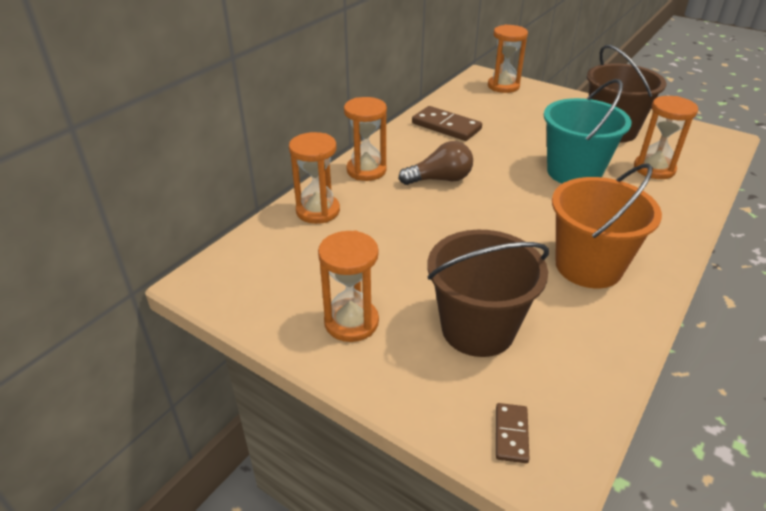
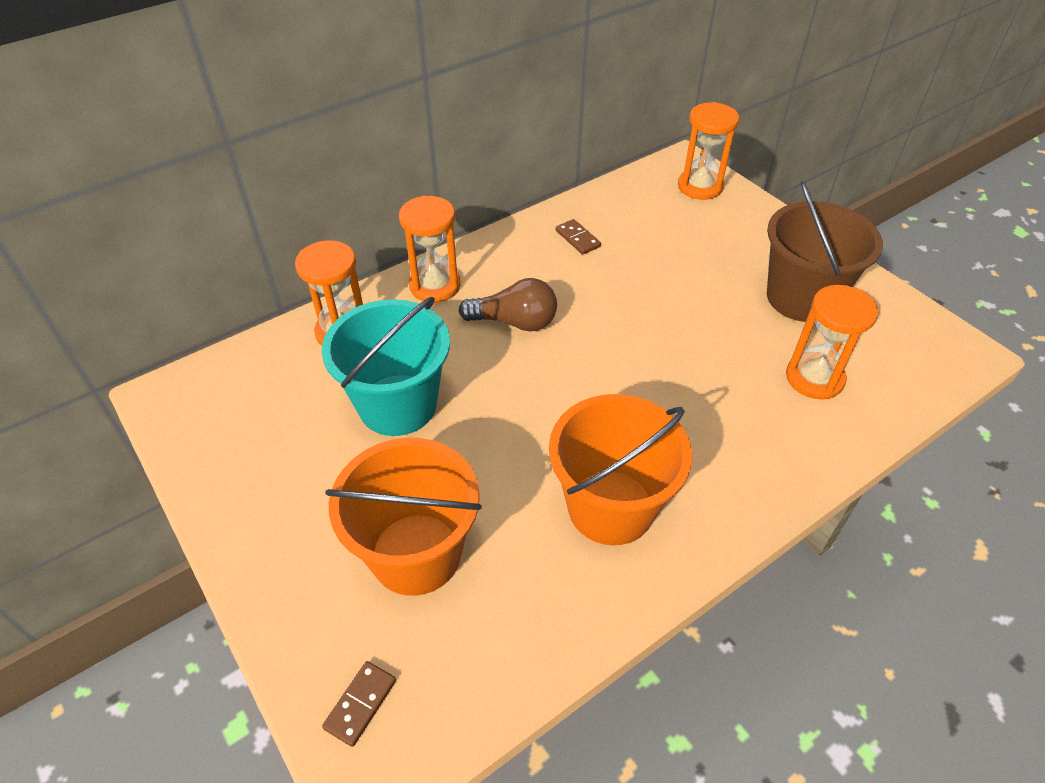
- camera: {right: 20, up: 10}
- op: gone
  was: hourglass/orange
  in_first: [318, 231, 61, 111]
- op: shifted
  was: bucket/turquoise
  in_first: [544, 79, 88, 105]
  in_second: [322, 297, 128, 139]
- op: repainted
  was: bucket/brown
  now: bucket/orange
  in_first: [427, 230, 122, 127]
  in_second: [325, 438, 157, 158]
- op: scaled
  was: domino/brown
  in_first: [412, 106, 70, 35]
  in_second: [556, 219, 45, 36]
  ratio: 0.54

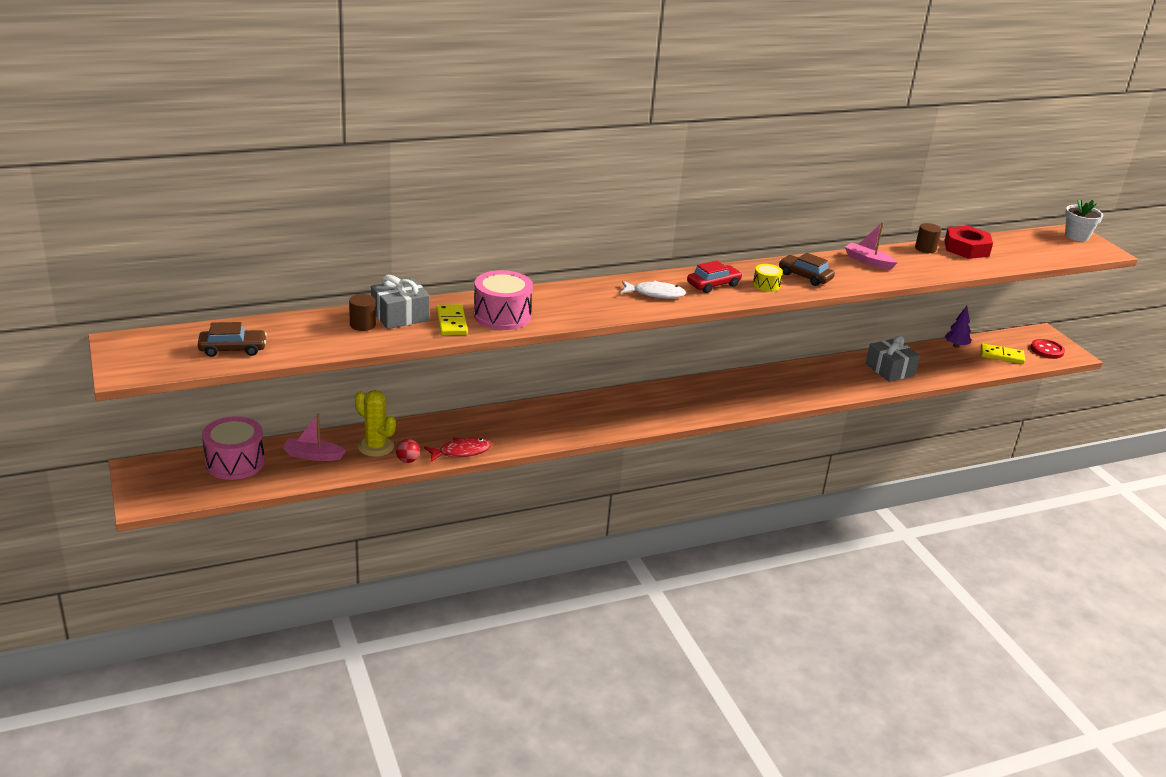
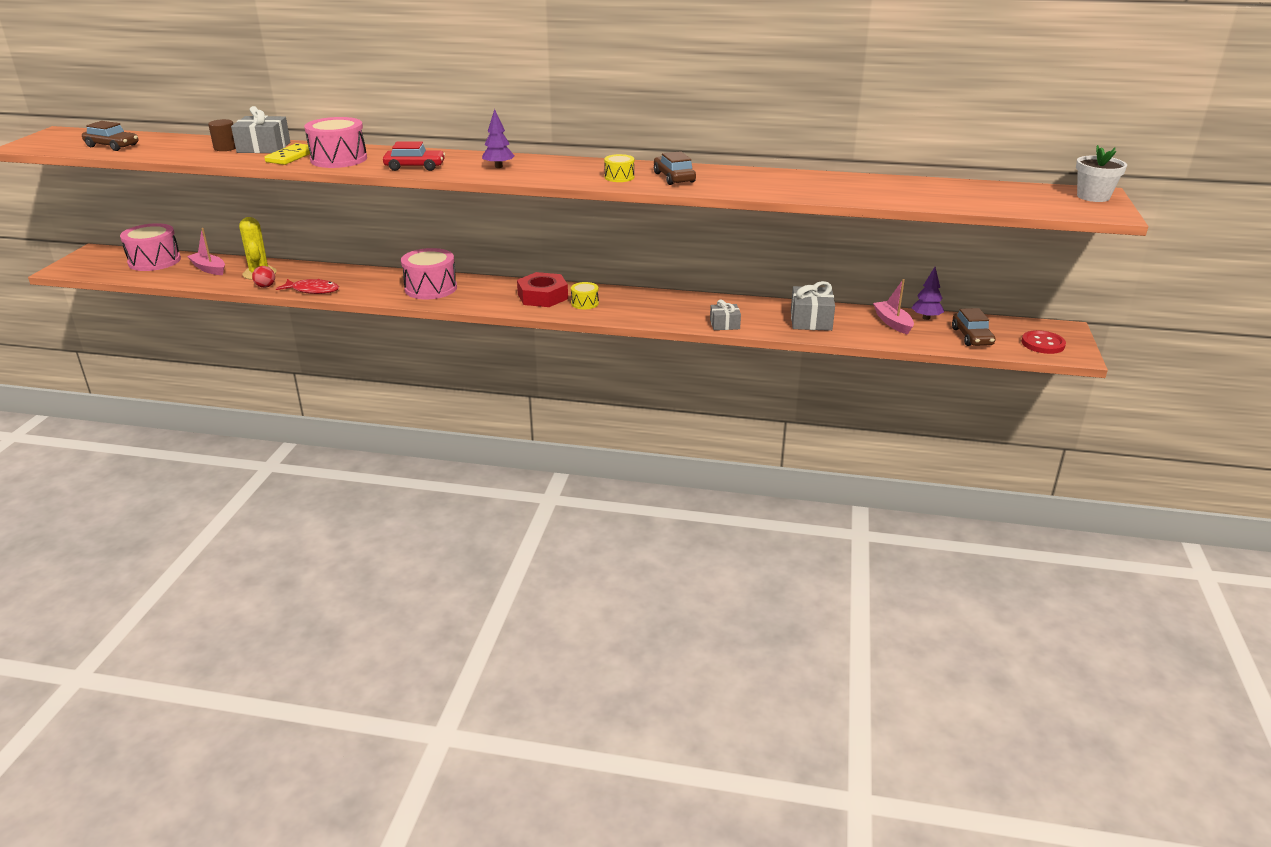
- camera: {right: 35, up: 0}
- op: gone
  was: cylinder/brown
  in_first: [915, 223, 27, 30]
- op: new
  now: drum/pink
  in_second: [401, 248, 56, 51]
- op: new
  now: drum/yellow
  in_second: [571, 282, 28, 27]
- op: new
  now: gift/grey
  in_second: [710, 300, 31, 30]
- op: shifted
  was: car/red
  in_first: [687, 260, 55, 33]
  in_second: [383, 142, 62, 29]
- op: shifted
  was: boat/pink
  in_first: [845, 222, 53, 48]
  in_second: [873, 279, 41, 56]
- op: shifted
  was: nut/red
  in_first: [944, 226, 49, 33]
  in_second: [517, 272, 51, 35]
- op: swapped
  was: fish/white
  now: tree/purple
  in_first: [620, 281, 66, 18]
  in_second: [482, 109, 33, 59]
- op: swapped
  was: domino/yellow
  now: car/brown
  in_first: [980, 344, 45, 20]
  in_second: [952, 308, 44, 38]

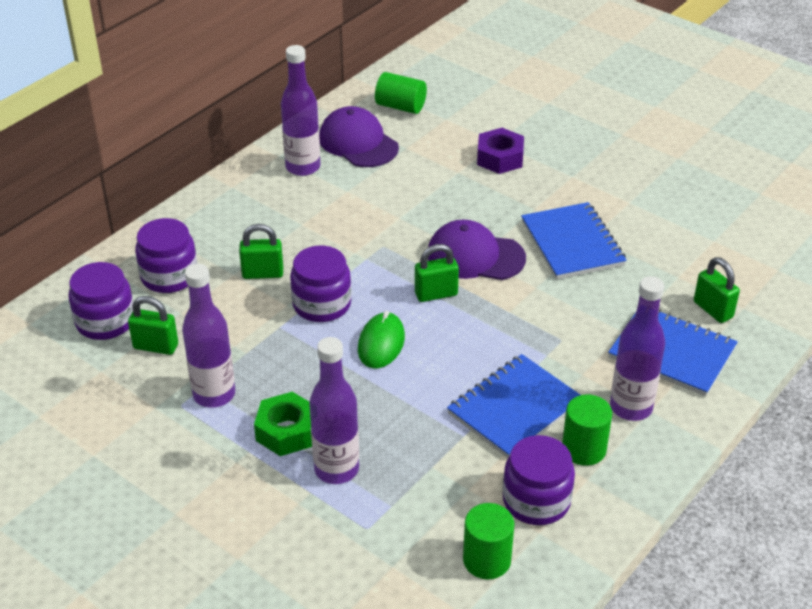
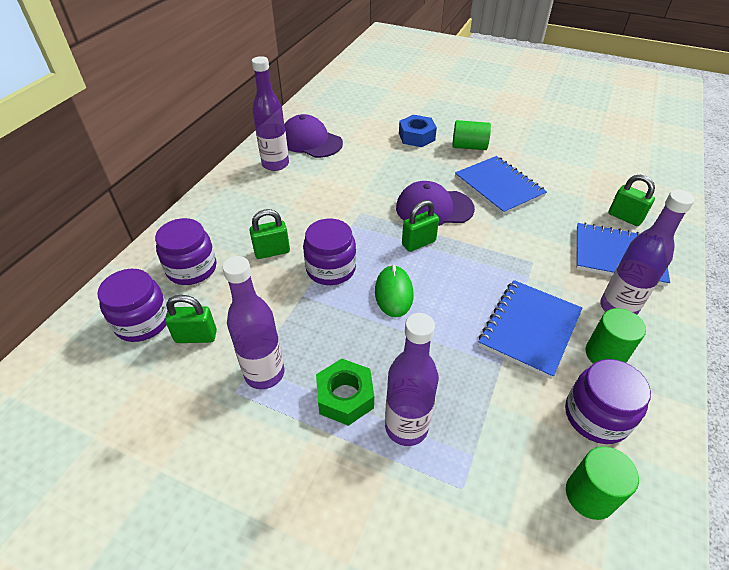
- camera: {right: -15, up: 5}
- op: shifted
  was: cylinder/green
  in_first: [375, 72, 52, 42]
  in_second: [452, 120, 39, 30]
- op: repainted
  was: nut/purple
  now: nut/blue
  in_first: [477, 128, 47, 46]
  in_second: [399, 115, 38, 32]

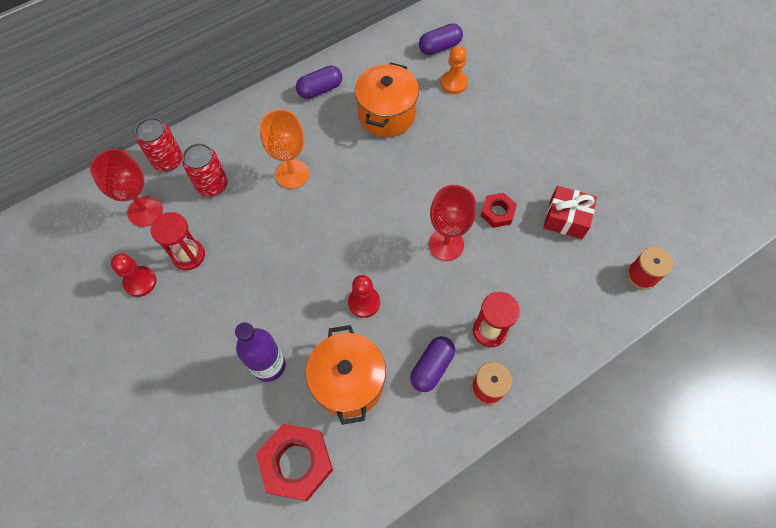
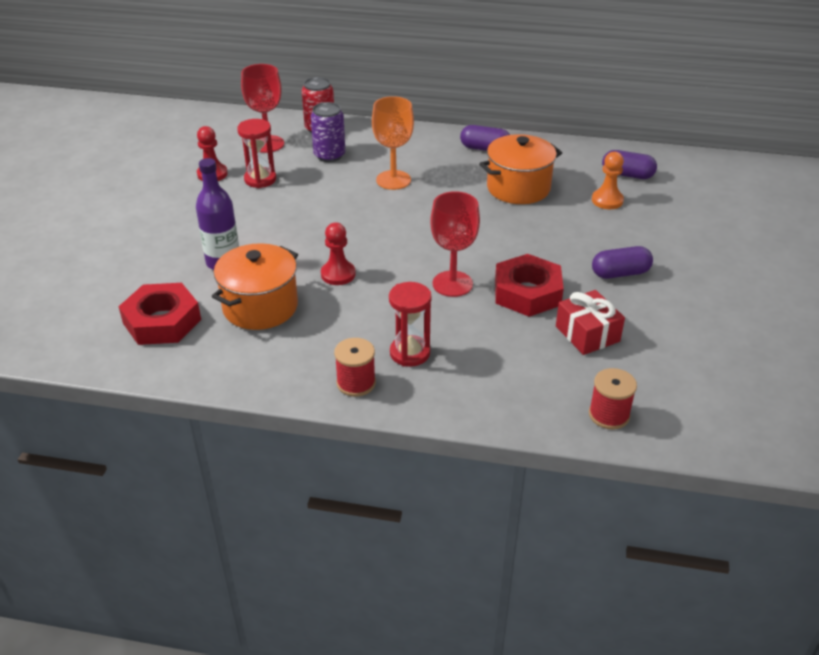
- camera: {right: 45, up: -25}
- op: shifted
  was: capsule/purple
  in_first: [410, 336, 45, 56]
  in_second: [592, 246, 61, 33]
- op: repainted
  was: can/red
  now: can/purple
  in_first: [182, 143, 45, 54]
  in_second: [311, 102, 34, 60]
- op: scaled
  was: nut/red
  in_first: [480, 193, 37, 35]
  in_second: [495, 254, 69, 63]
  ratio: 1.74

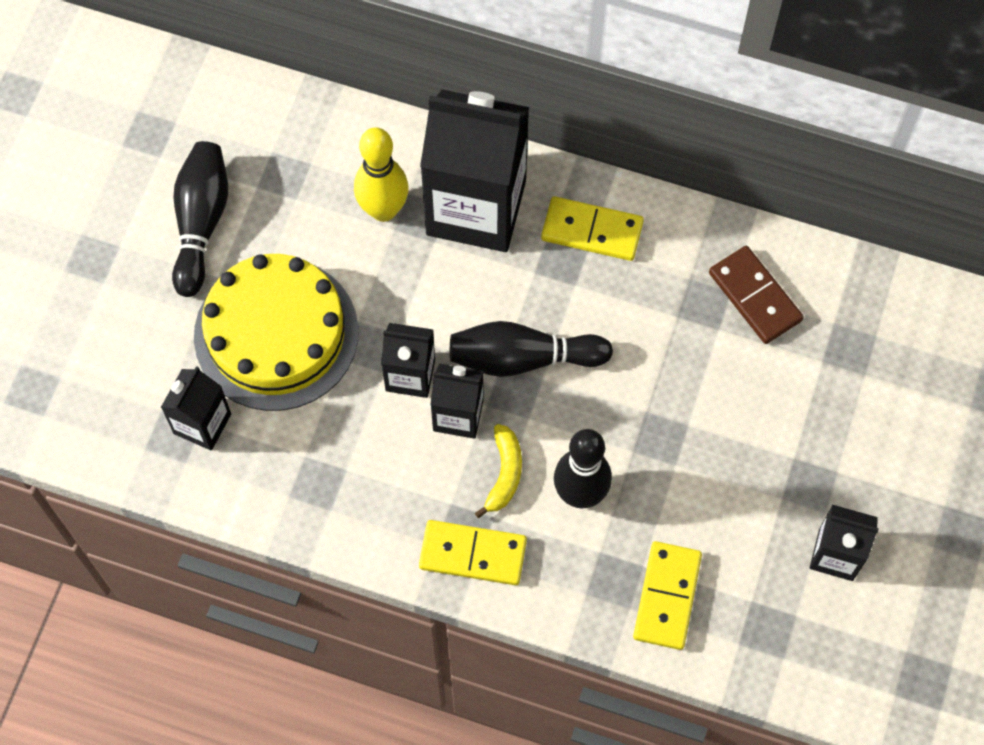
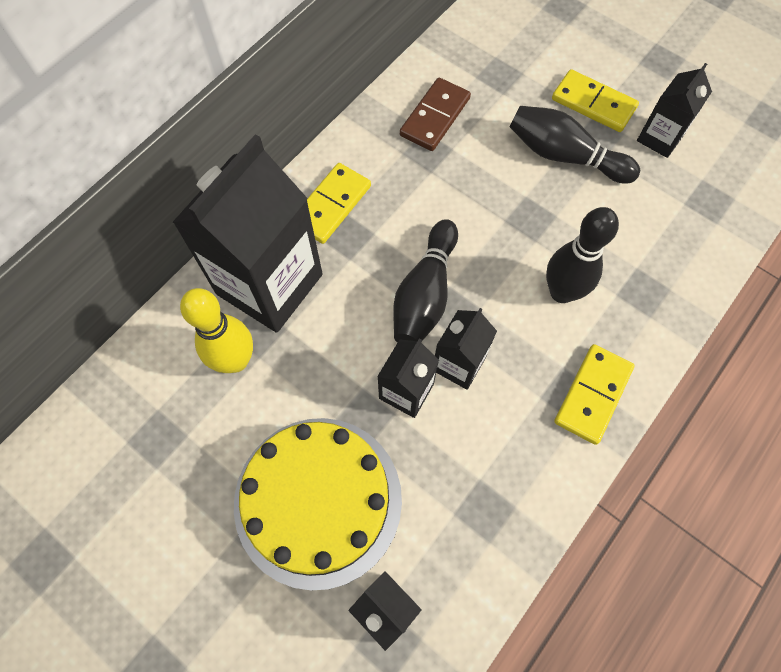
- camera: {right: -70, up: 0}
- op: gone
  was: banana/yellow
  in_first: [475, 424, 47, 94]
- op: shifted
  was: bowling pin/black
  in_first: [172, 141, 56, 156]
  in_second: [510, 106, 130, 77]
- op: shifted
  was: domino/yellow
  in_first: [633, 541, 69, 109]
  in_second: [552, 69, 87, 63]
- op: rotated
  was: domino/brown
  in_first: [709, 246, 95, 98]
  in_second: [400, 78, 71, 73]
  clockwise: -45

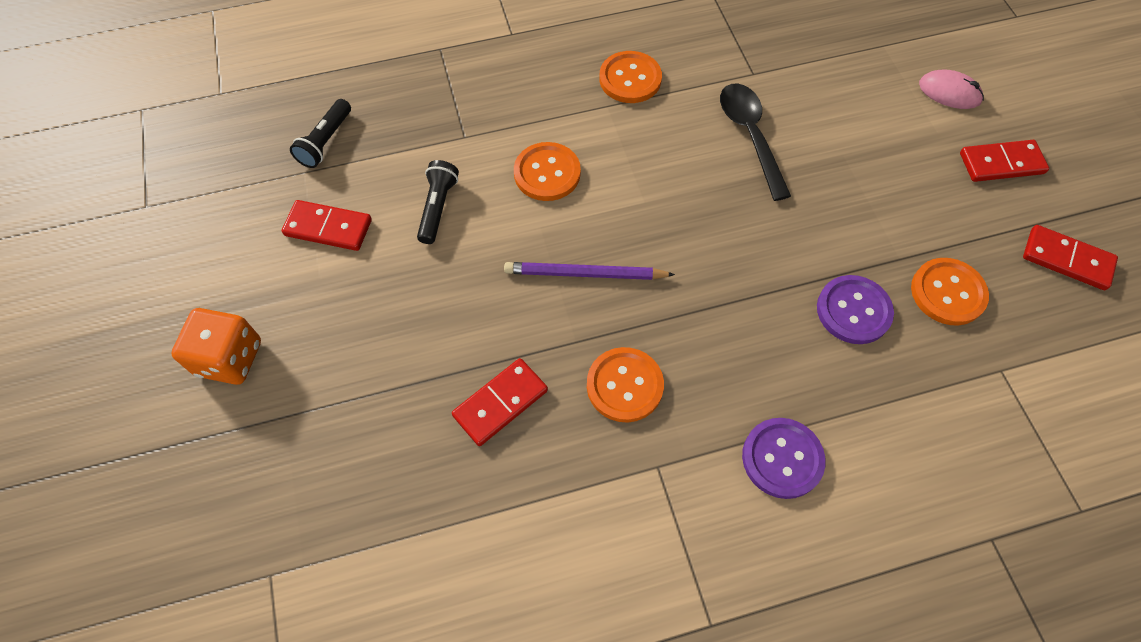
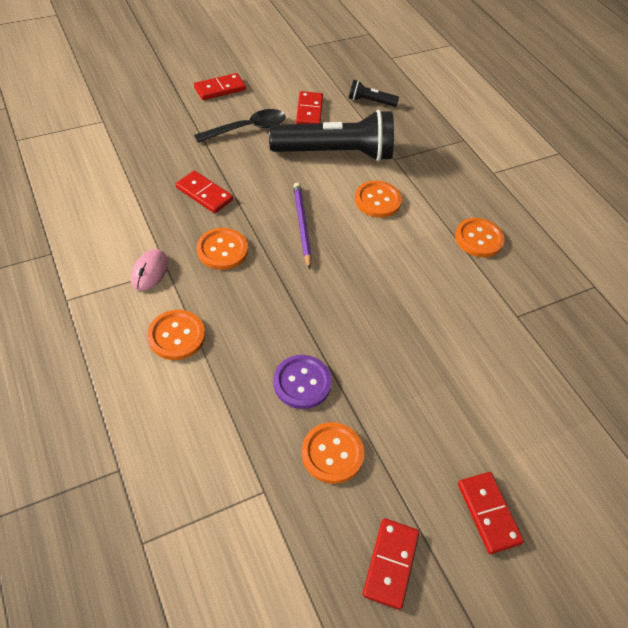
- camera: {right: 75, up: -10}
- op: shifted
  was: spoon/black
  in_first: [720, 84, 71, 117]
  in_second: [194, 109, 92, 34]
- op: shifted
  was: mouse/pink
  in_first: [919, 70, 65, 39]
  in_second: [131, 249, 37, 42]
- op: swapped
  was: dice/orange
  now: domino/red
  in_first: [171, 308, 90, 77]
  in_second: [194, 73, 52, 27]
- op: repainted
  was: button/purple
  now: button/orange
  in_first: [742, 418, 83, 81]
  in_second: [147, 310, 58, 50]
- op: scaled
  was: flashlight/black
  in_first: [417, 160, 42, 84]
  in_second: [269, 110, 125, 51]
  ratio: 2.28

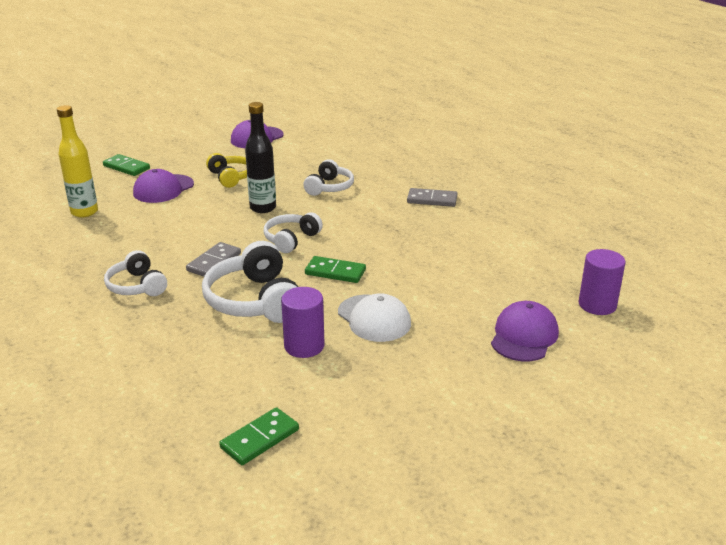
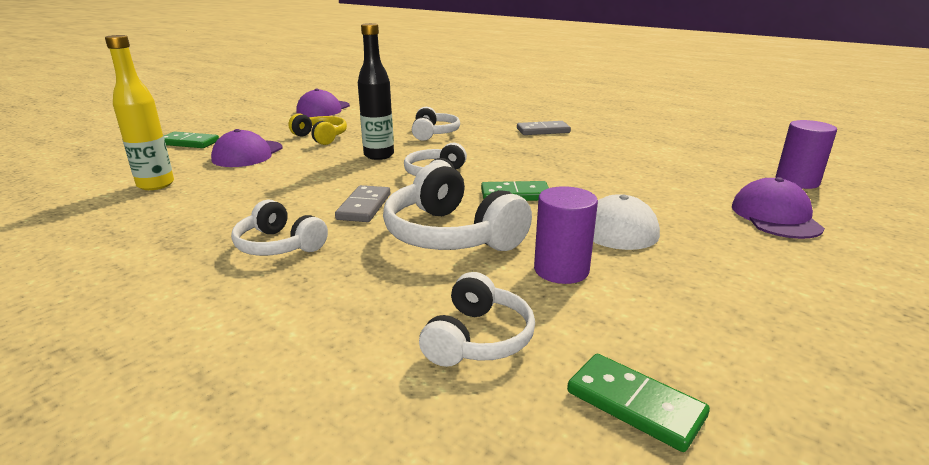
- camera: {right: -20, up: -5}
- op: new
  now: headphones/white
  in_second: [419, 272, 116, 95]
- op: rotated
  was: domino/green
  in_first: [219, 407, 80, 58]
  in_second: [567, 354, 143, 98]
  clockwise: -75

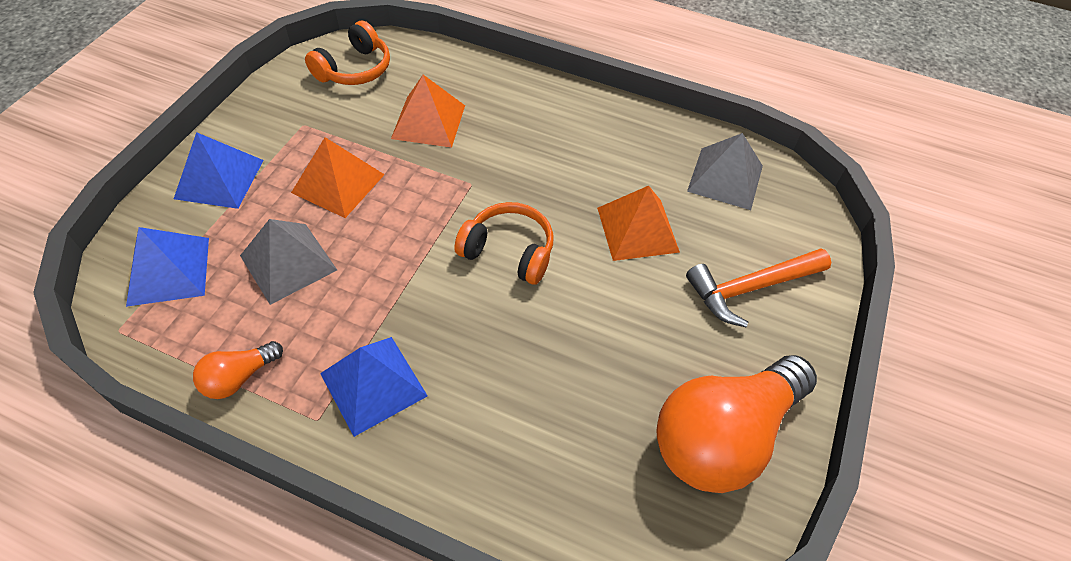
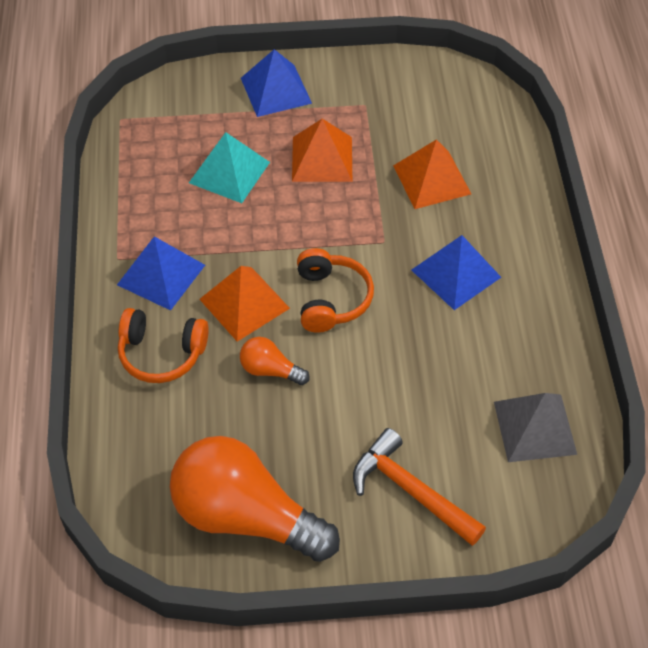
- camera: {right: 65, up: 0}
- op: shifted
  was: pyramid/blue
  in_first: [126, 227, 83, 80]
  in_second: [412, 235, 89, 75]
- op: shifted
  was: light bulb/orange
  in_first: [193, 341, 90, 58]
  in_second: [240, 337, 70, 48]
- op: shifted
  was: headphones/orange
  in_first: [305, 21, 85, 64]
  in_second: [118, 308, 91, 75]
- op: shifted
  was: pyramid/orange
  in_first: [597, 186, 83, 75]
  in_second: [199, 266, 91, 76]
- op: repainted
  was: pyramid/grey
  now: pyramid/turquoise
  in_first: [240, 219, 97, 86]
  in_second: [189, 132, 81, 71]

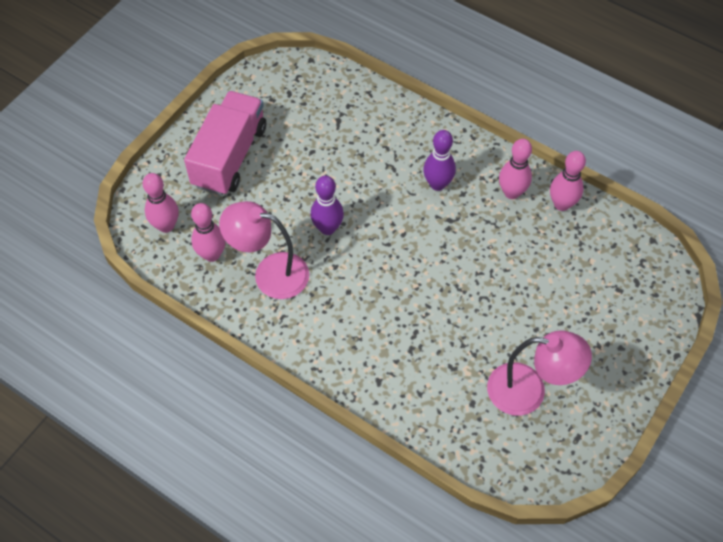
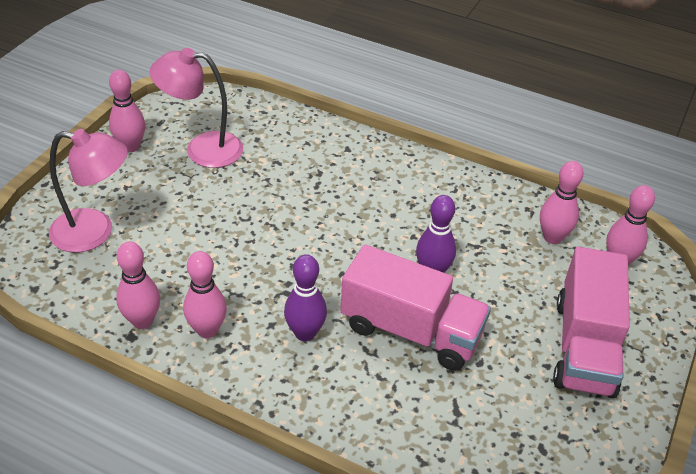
- camera: {right: 170, up: -15}
- op: new
  now: bowling pin/pink
  in_second: [109, 70, 36, 82]
- op: new
  now: truck/pink
  in_second: [340, 244, 151, 126]
- op: shifted
  was: lamp/pink
  in_first: [219, 201, 90, 98]
  in_second: [49, 129, 79, 123]

